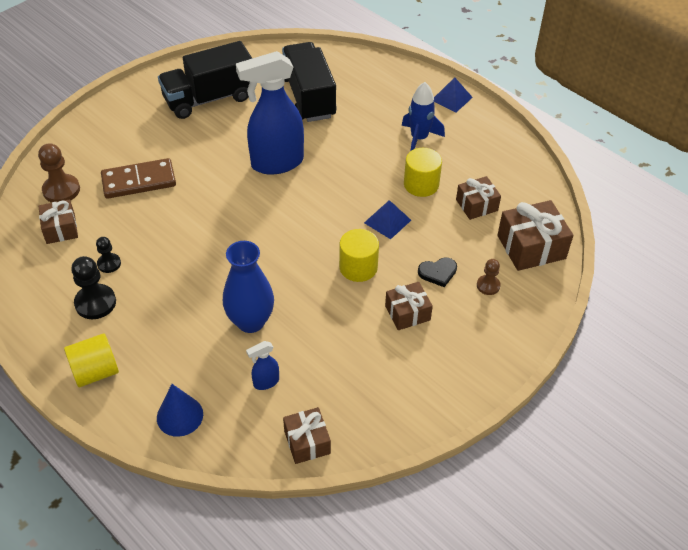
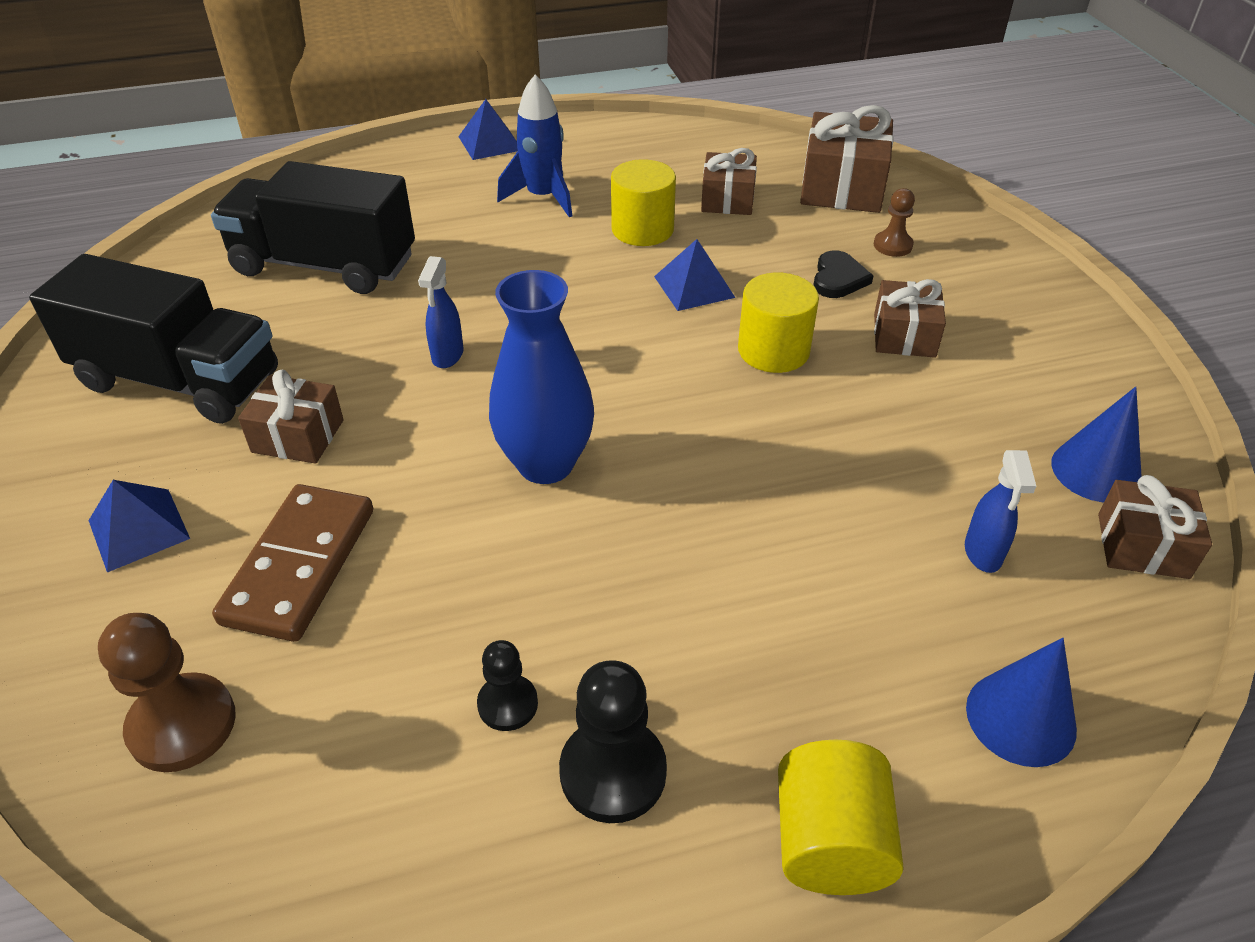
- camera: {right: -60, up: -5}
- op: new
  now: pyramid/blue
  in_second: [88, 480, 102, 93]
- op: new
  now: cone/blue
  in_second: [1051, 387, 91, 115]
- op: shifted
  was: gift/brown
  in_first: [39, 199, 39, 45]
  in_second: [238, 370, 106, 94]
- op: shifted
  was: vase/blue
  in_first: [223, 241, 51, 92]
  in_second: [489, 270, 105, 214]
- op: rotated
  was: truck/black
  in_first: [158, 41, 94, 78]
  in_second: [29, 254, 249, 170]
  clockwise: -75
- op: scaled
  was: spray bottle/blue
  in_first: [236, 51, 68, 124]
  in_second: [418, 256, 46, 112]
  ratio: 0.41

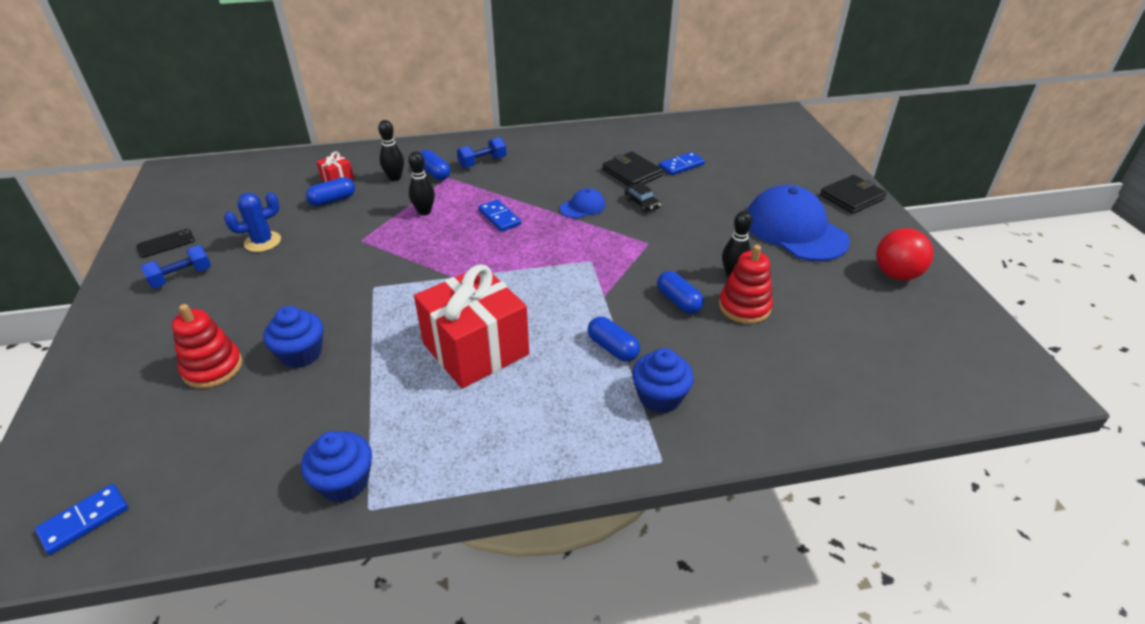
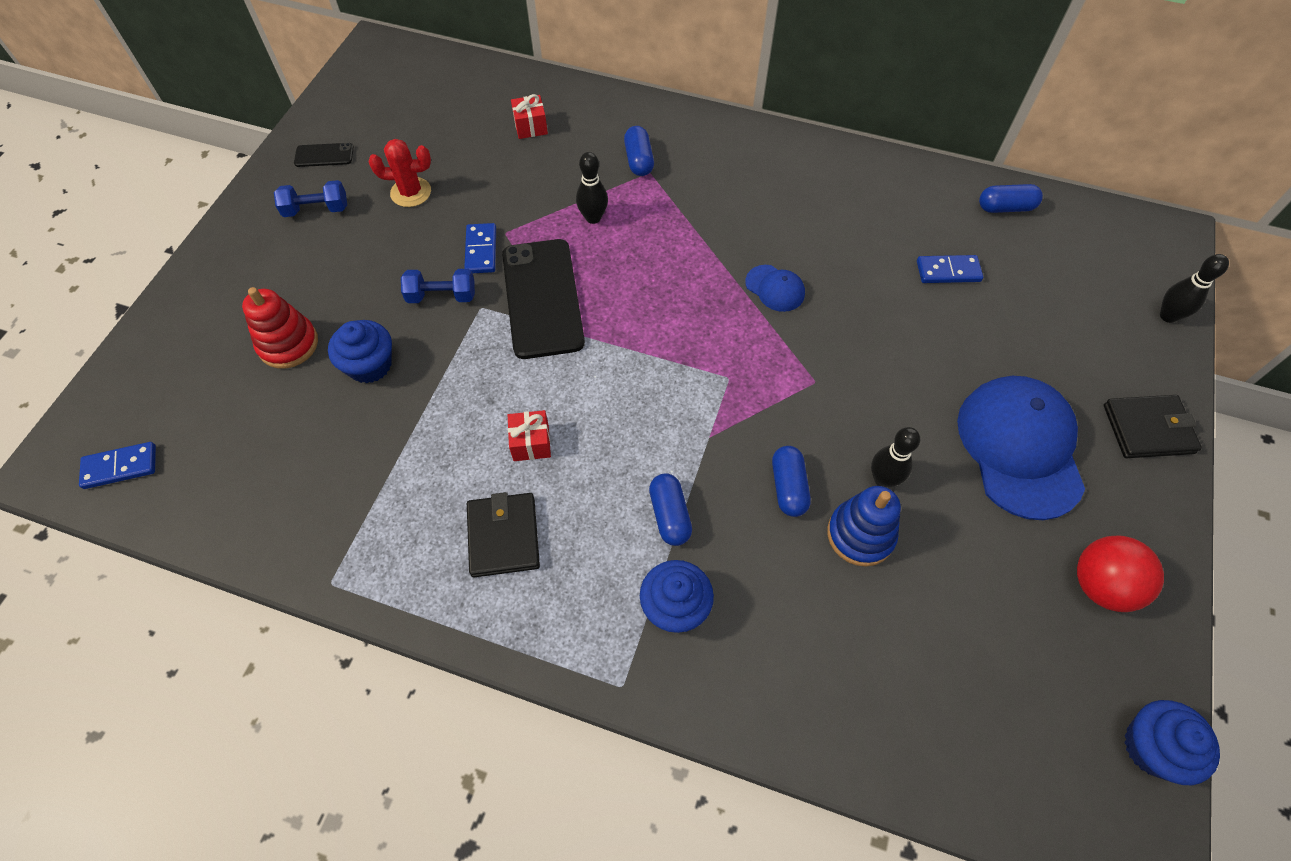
- camera: {right: 30, up: 20}
- op: gone
  was: car/black
  in_first: [625, 182, 36, 30]
- op: new
  now: phone/black
  in_second: [502, 239, 83, 120]
- op: shifted
  was: cupcake/blue
  in_first: [301, 431, 71, 71]
  in_second: [1124, 700, 96, 85]
- op: shifted
  was: capsule/blue
  in_first: [306, 177, 49, 29]
  in_second: [979, 184, 64, 29]
- op: shifted
  was: bowling pin/black
  in_first: [378, 120, 26, 61]
  in_second: [1160, 254, 69, 69]
- op: shifted
  was: dumbbell/blue
  in_first: [457, 137, 50, 31]
  in_second: [401, 269, 74, 34]
- op: shifted
  was: domino/blue
  in_first: [478, 199, 43, 33]
  in_second: [464, 223, 32, 50]
- op: shifted
  was: wallet/black
  in_first: [602, 152, 61, 35]
  in_second: [467, 492, 73, 85]
- op: repainted
  was: cactus/blue
  now: cactus/red
  in_first: [224, 192, 57, 60]
  in_second: [369, 139, 62, 68]
- op: repainted
  was: stacking toy/red
  now: stacking toy/blue
  in_first: [719, 245, 54, 79]
  in_second: [827, 486, 74, 81]
- op: rotated
  was: cap/blue
  in_first: [560, 188, 45, 30]
  in_second: [745, 265, 60, 47]
  clockwise: 45
- op: scaled
  was: gift/red
  in_first: [414, 264, 115, 124]
  in_second: [508, 410, 43, 51]
  ratio: 0.41

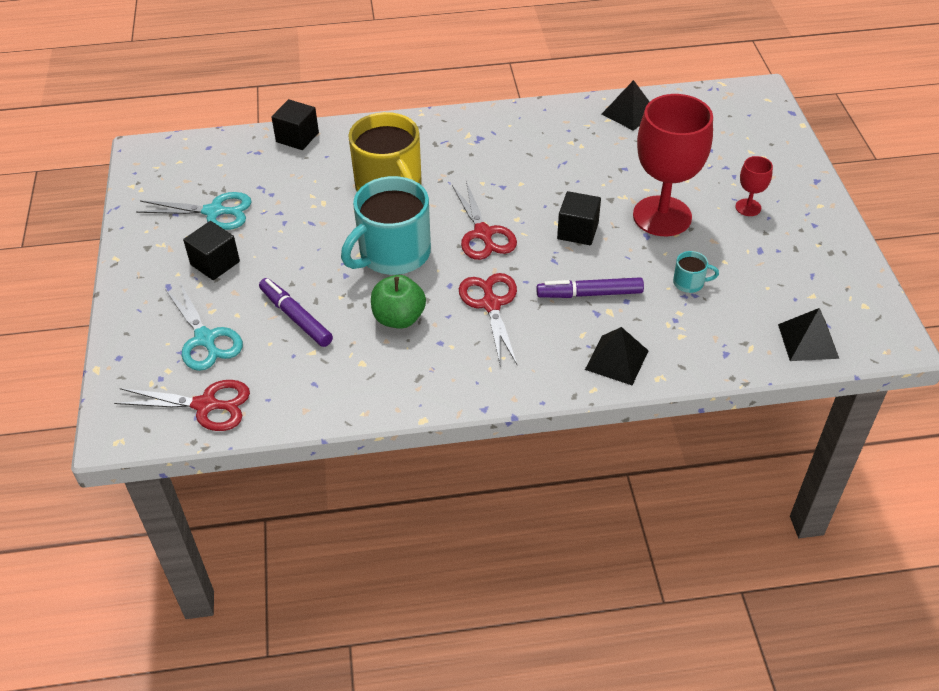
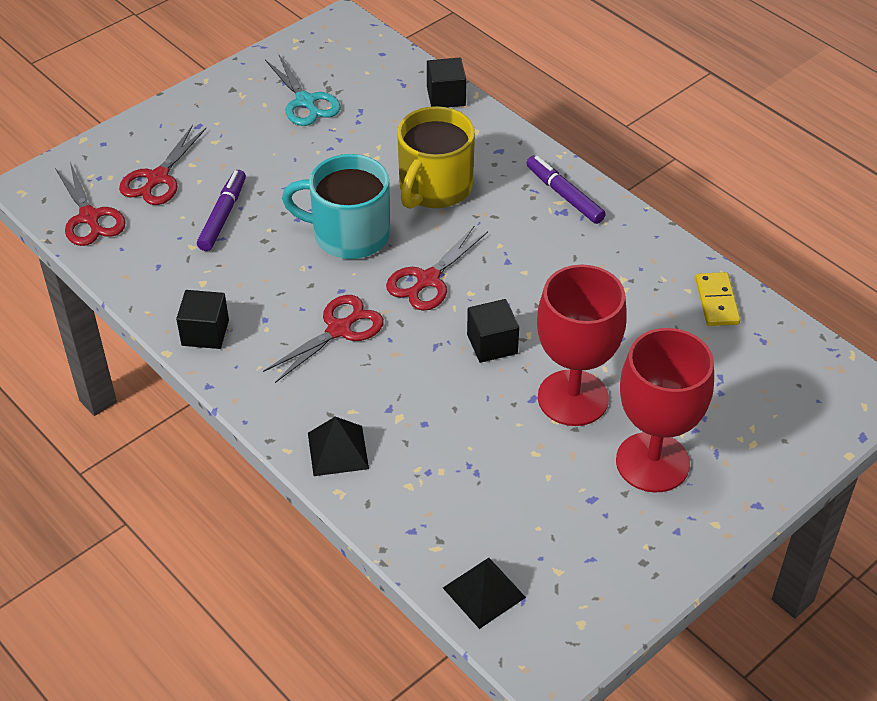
- camera: {right: 55, up: 0}
- op: gone
  was: apple/green
  in_first: [371, 275, 55, 54]
- op: gone
  was: mug/turquoise
  in_first: [673, 251, 46, 42]
- op: shifted
  was: cube/black
  in_first: [183, 221, 57, 59]
  in_second: [176, 290, 53, 59]
- op: shifted
  was: marker/purple
  in_first: [536, 277, 108, 21]
  in_second: [526, 156, 80, 68]
- op: swapped
  was: pyramid/black
  now: domino/yellow
  in_first: [602, 80, 48, 51]
  in_second: [695, 272, 45, 54]
- op: repainted
  was: scissors/turquoise
  now: scissors/red
  in_first: [165, 283, 78, 88]
  in_second: [119, 125, 87, 80]
- op: scaled
  was: goblet/red
  in_first: [735, 156, 38, 60]
  in_second: [616, 328, 98, 165]
  ratio: 2.28

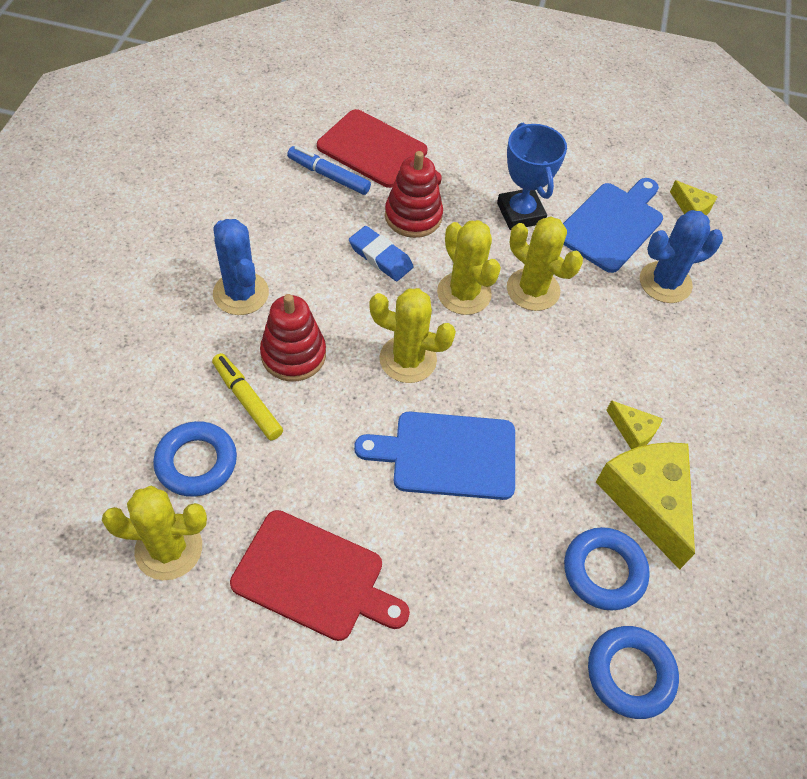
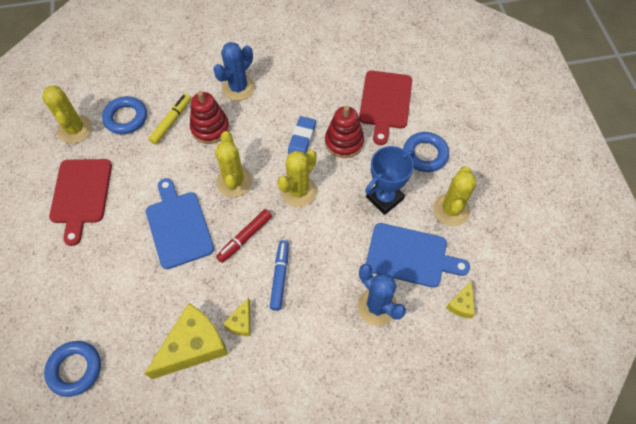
- camera: {right: 70, up: 5}
- op: new
  now: marker/red
  in_second: [216, 209, 56, 54]
- op: shifted
  was: marker/blue
  in_first: [287, 146, 84, 49]
  in_second: [270, 240, 19, 71]
- op: shifted
  was: cactus/yellow
  in_first: [507, 216, 76, 95]
  in_second: [433, 166, 43, 60]
- op: shifted
  was: ring/blue
  in_first: [564, 527, 86, 83]
  in_second: [403, 132, 46, 40]

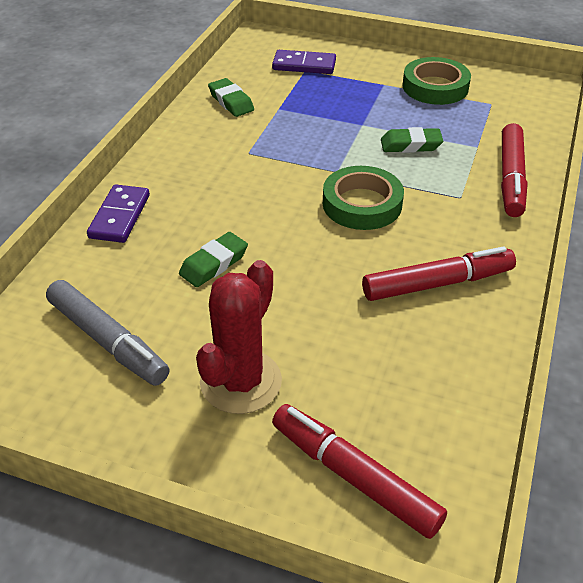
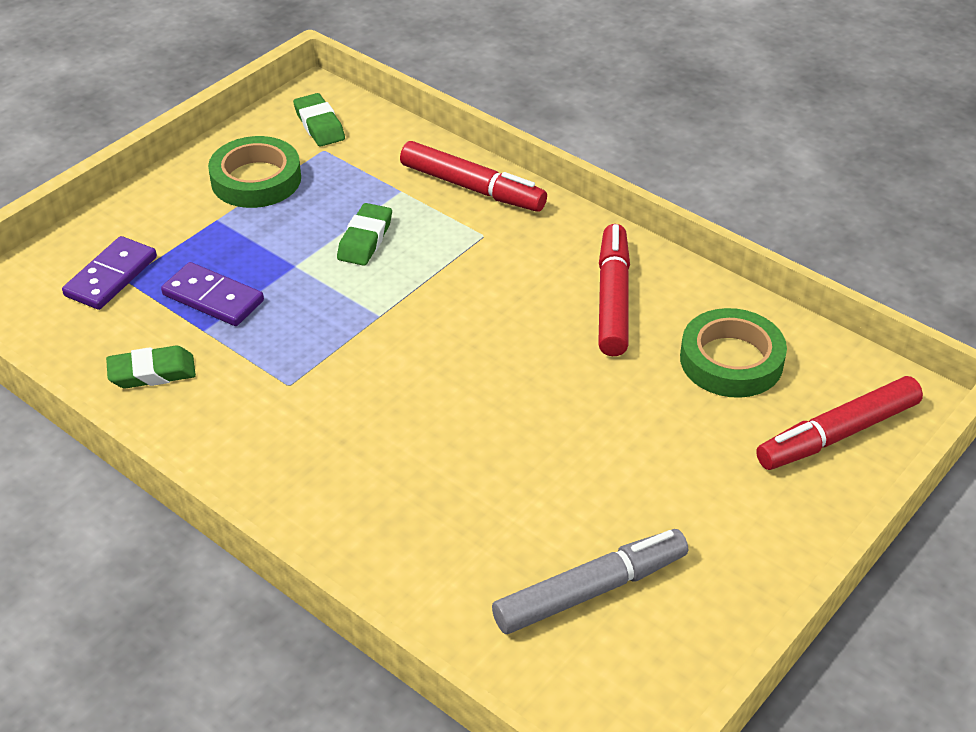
- camera: {right: -70, up: 0}
- op: gone
  was: cactus/red
  in_first: [196, 260, 86, 154]
- op: shifted
  was: domino/purple
  in_first: [87, 184, 63, 59]
  in_second: [161, 262, 103, 64]
- op: shifted
  was: eraser/green
  in_first: [179, 232, 69, 55]
  in_second: [293, 93, 52, 54]
- op: shifted
  was: tape/green
  in_first: [323, 166, 81, 64]
  in_second: [680, 308, 107, 90]

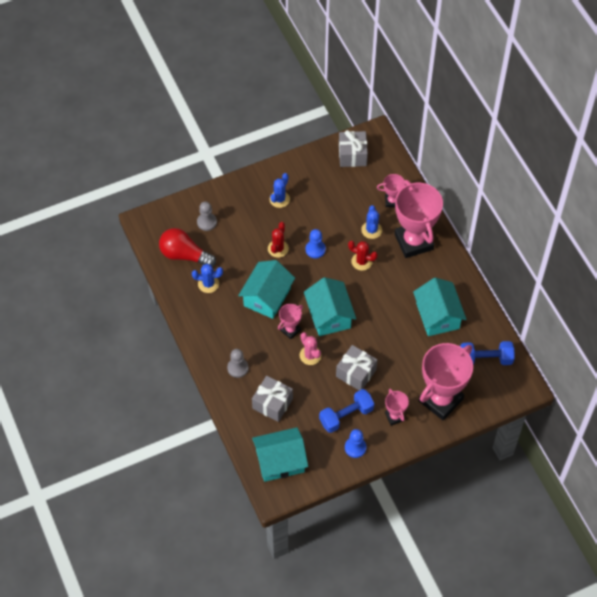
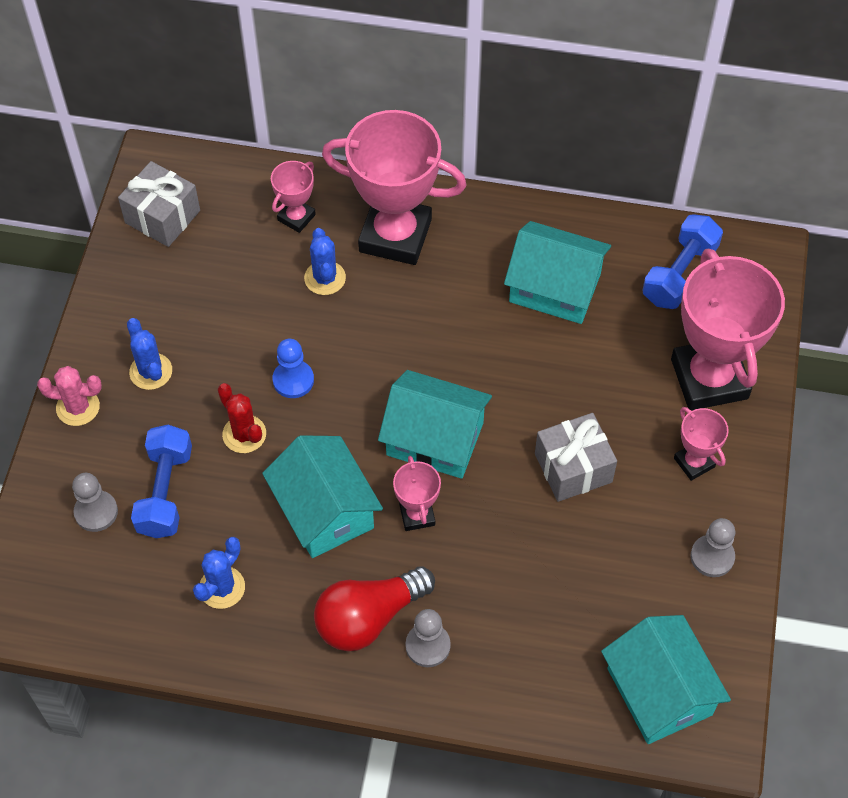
- camera: {right: -55, up: 0}
- op: gone
  was: gift/grey
  in_first: [252, 376, 41, 46]
- op: gone
  was: cactus/red
  in_first: [348, 241, 30, 30]
- op: shifted
  was: light bulb/red
  in_first: [159, 228, 57, 39]
  in_second: [314, 567, 121, 84]
- op: shifted
  was: cactus/pink
  in_first: [300, 332, 21, 33]
  in_second: [37, 366, 65, 60]
- op: shifted
  was: dumbbell/blue
  in_first: [319, 389, 55, 44]
  in_second: [131, 425, 61, 113]
- op: repainted
  was: pawn/blue
  now: pawn/grey
  in_first: [345, 429, 21, 29]
  in_second: [690, 518, 45, 59]
- op: rotated
  was: house/turquoise
  in_first: [252, 427, 56, 55]
  in_second: [601, 615, 130, 129]
  clockwise: -45
- op: rotated
  was: cactus/blue
  in_first: [361, 205, 21, 34]
  in_second: [304, 228, 42, 67]
  clockwise: 45
- op: rotated
  was: trophy/pink
  in_first: [385, 389, 24, 37]
  in_second: [674, 407, 55, 74]
  clockwise: 45

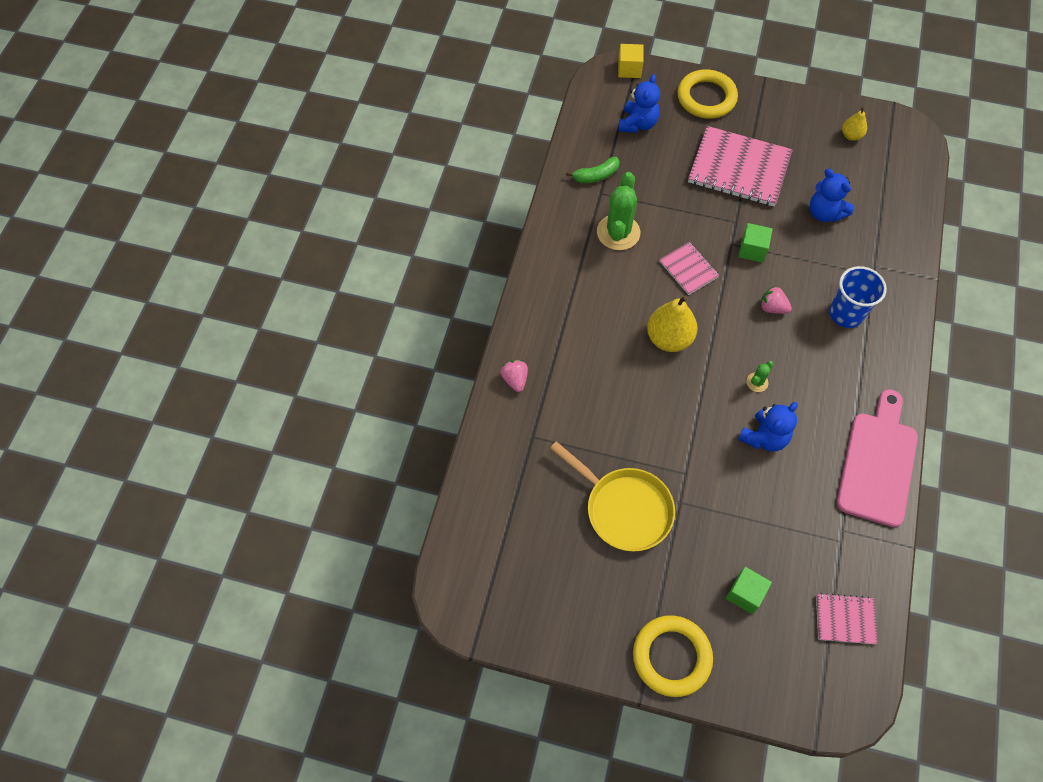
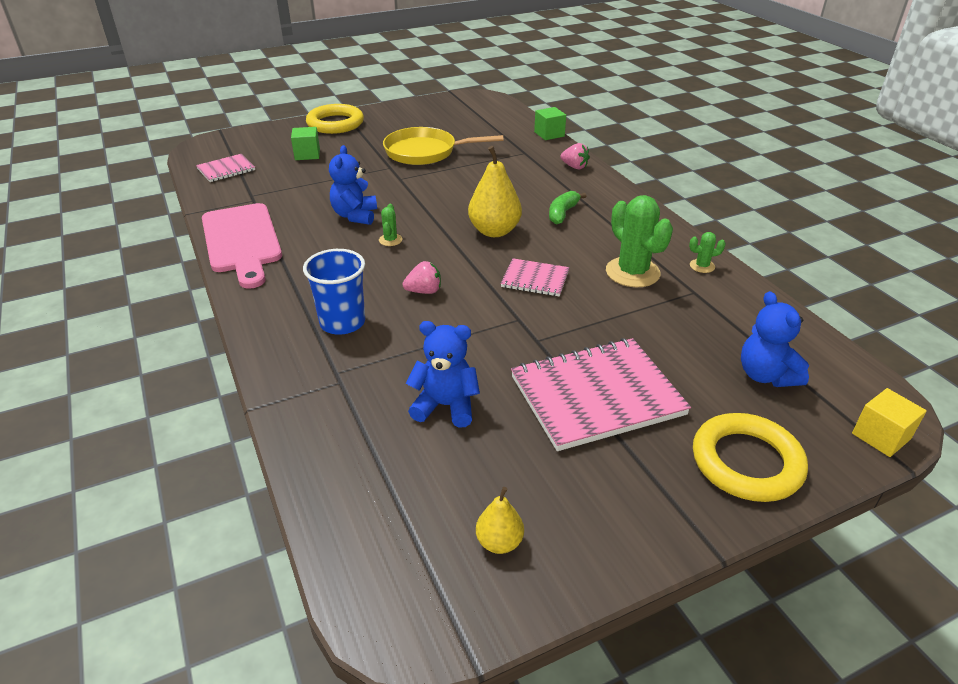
- camera: {right: 140, up: -25}
- op: new
  now: cactus/green
  in_second: [689, 232, 37, 41]
- op: shifted
  was: banana/green
  in_first: [566, 157, 54, 26]
  in_second: [549, 191, 38, 34]
- op: shifted
  was: cube/green
  in_first: [738, 223, 35, 40]
  in_second: [534, 107, 32, 33]

